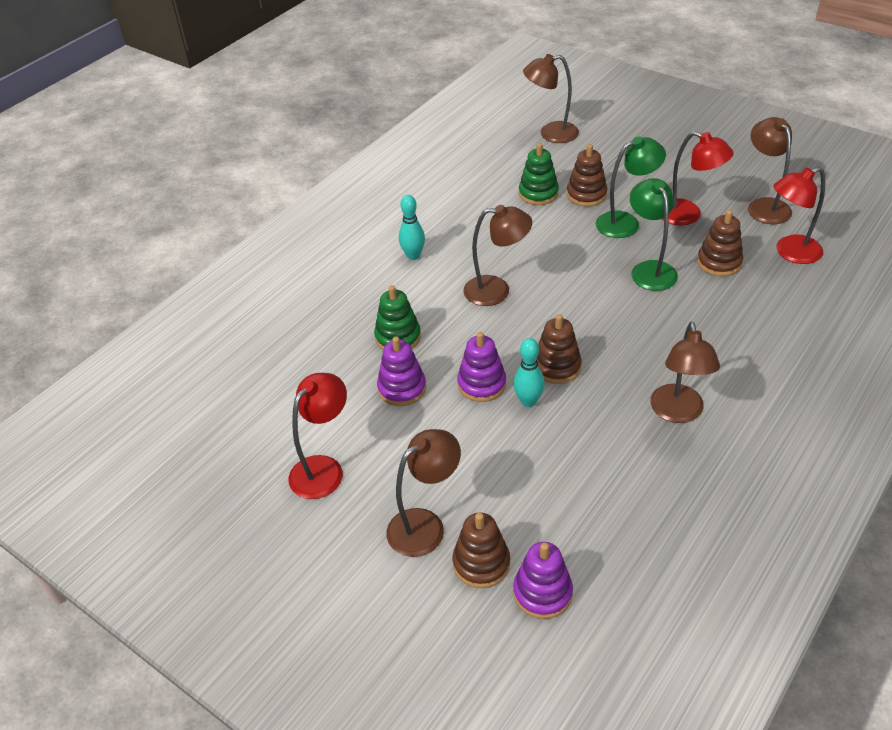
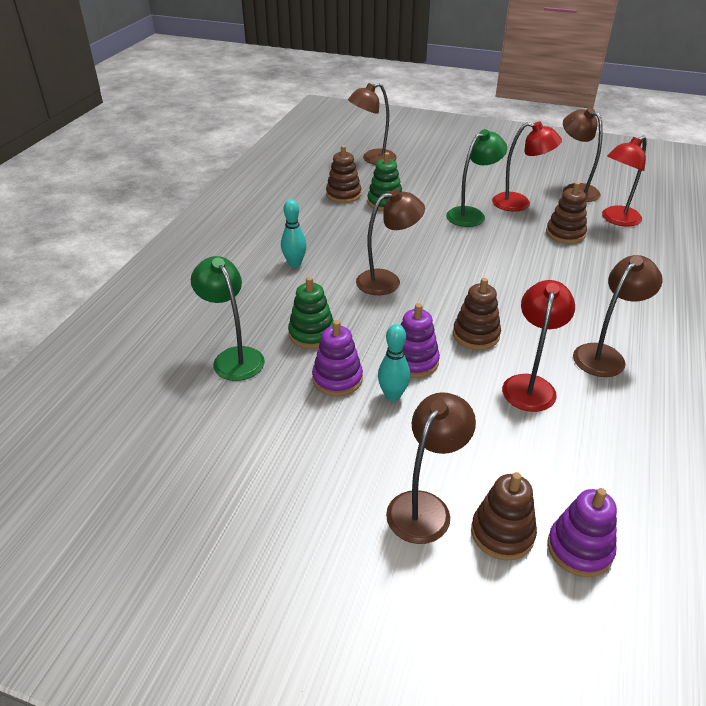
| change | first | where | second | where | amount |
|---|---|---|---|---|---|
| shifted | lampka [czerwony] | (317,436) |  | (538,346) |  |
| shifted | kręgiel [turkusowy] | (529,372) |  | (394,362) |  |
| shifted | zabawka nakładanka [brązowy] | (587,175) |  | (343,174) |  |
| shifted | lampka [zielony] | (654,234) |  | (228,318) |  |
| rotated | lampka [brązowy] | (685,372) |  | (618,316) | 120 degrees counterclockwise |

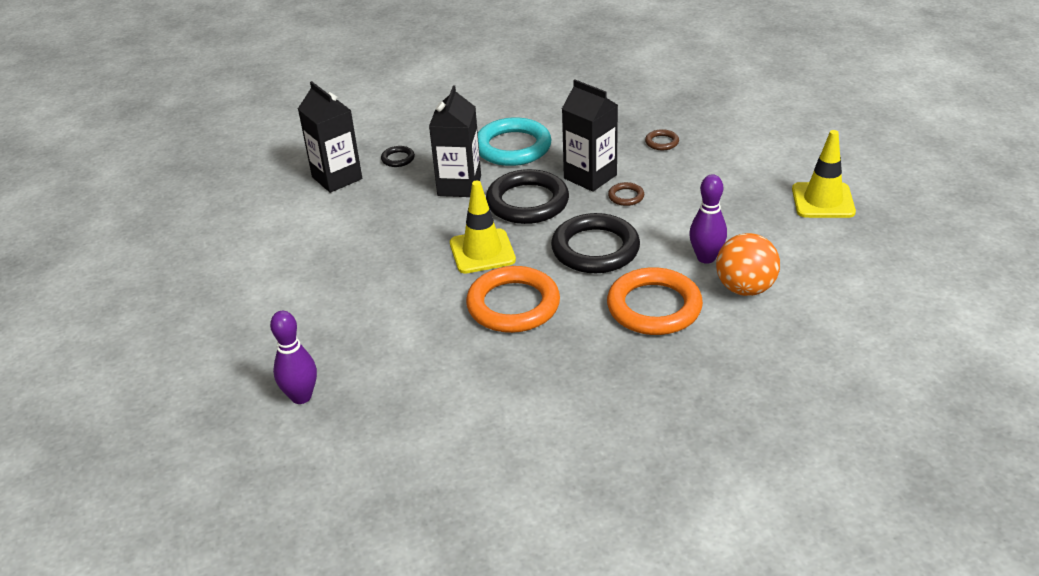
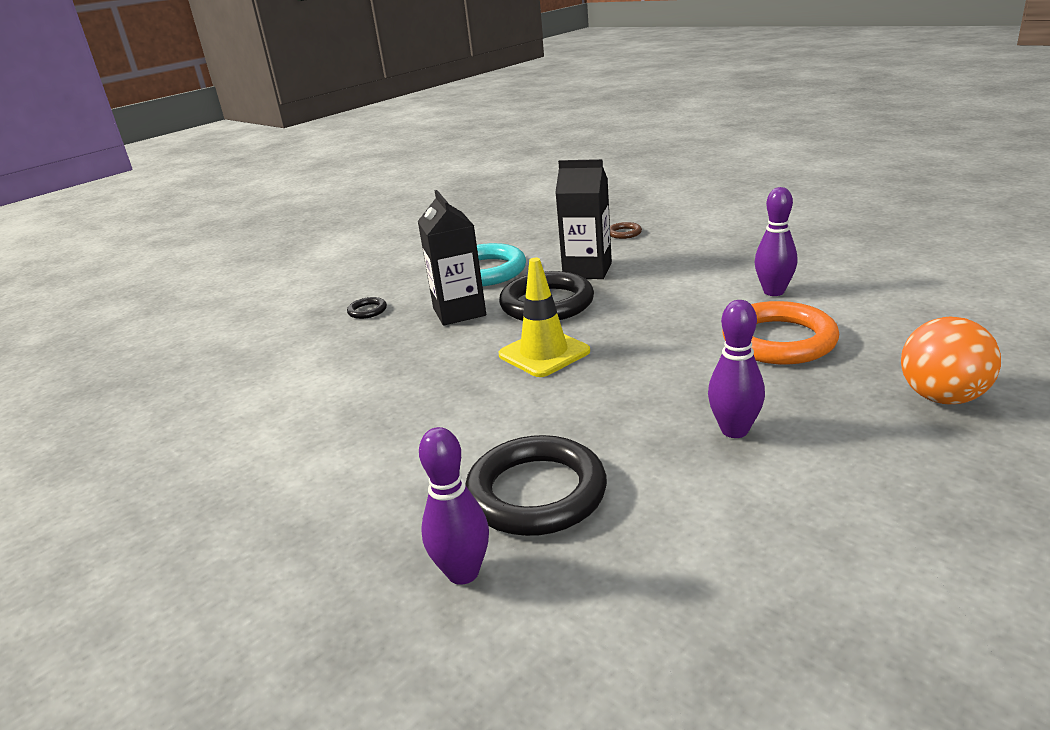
| change | first | where | second | where | amount |
|---|---|---|---|---|---|
| gone | karton mleka [czarny] | (330,137) |  |  |  |
| gone | pierścień [pomarańczowy] | (513,299) |  |  |  |
| gone | pierścień [brązowy] | (626,194) |  |  |  |
| gone | pachołek [żółty] | (824,174) |  |  |  |
| new |  |  | kręgiel [fioletowy] | (736,369) |  |
| shifted | pierścień [czarny] | (595,243) |  | (536,485) |  |
| shifted | piłka [pomarańczowy] | (748,264) |  | (951,360) |  |

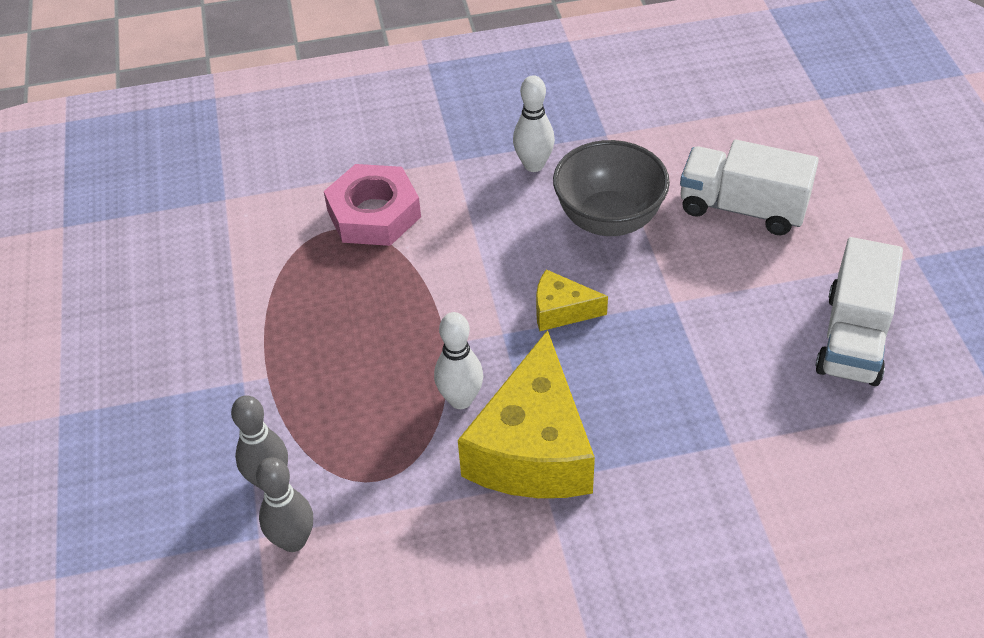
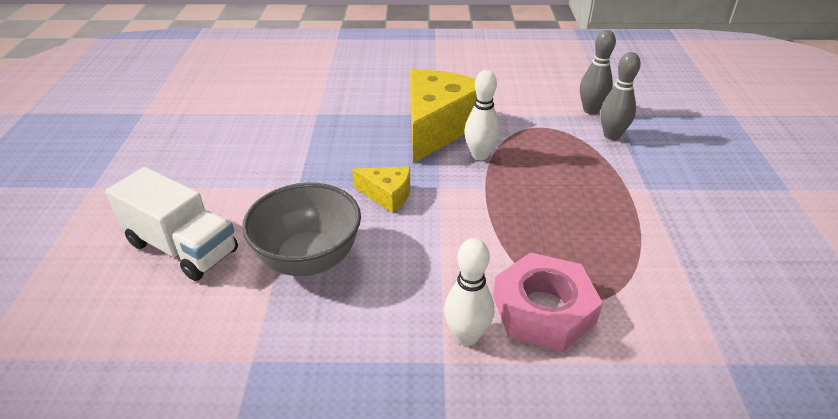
| change | first | where | second | where | amount |
|---|---|---|---|---|---|
| gone | ciężarówka [biały] | (859,311) |  |  |  |
| shifted | kręgiel [biały] | (534,123) |  | (469,292) |  |

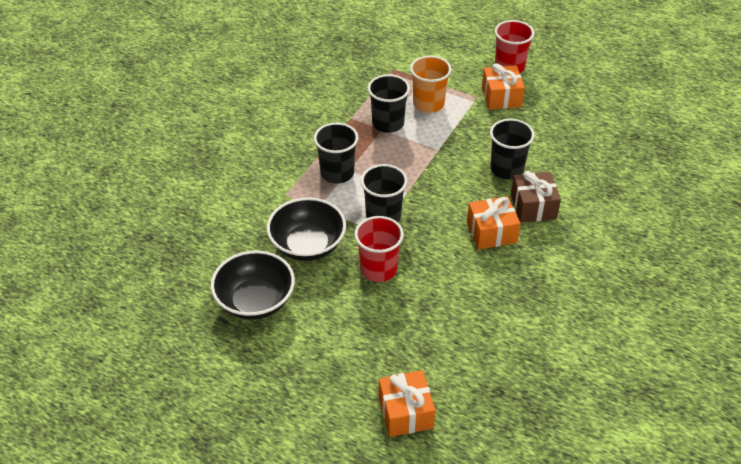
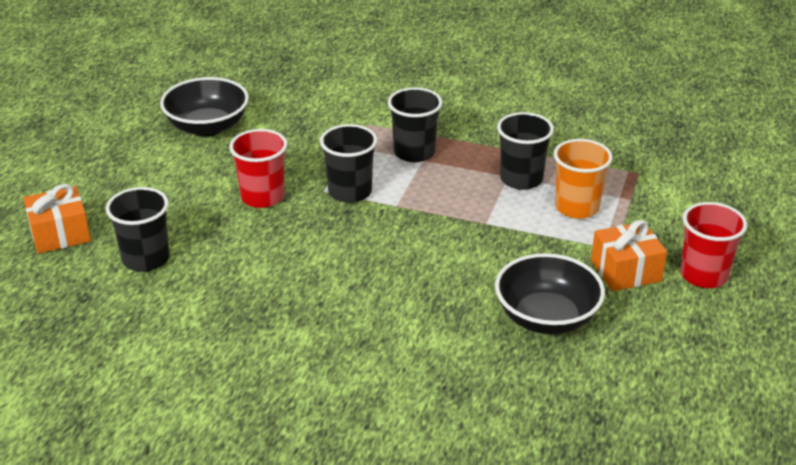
| change | first | where | second | where | amount |
|---|---|---|---|---|---|
| gone | prezent [pomarańczowy] | (494,223) |  |  |  |
| gone | prezent [brązowy] | (536,197) |  |  |  |
| shifted | miska [czarny] | (306,229) |  | (550,293) |  |
| shifted | szklanka [czarny] | (512,149) |  | (138,229) |  |

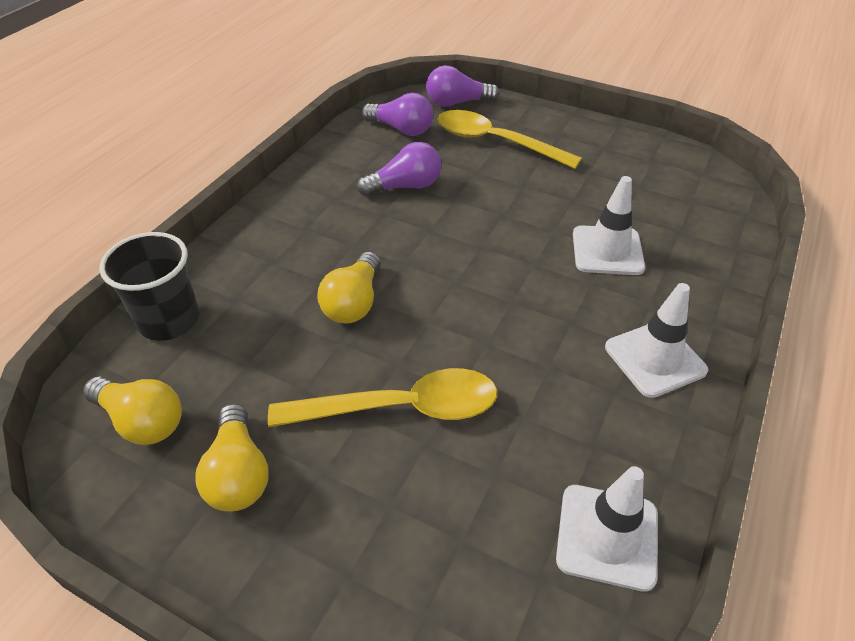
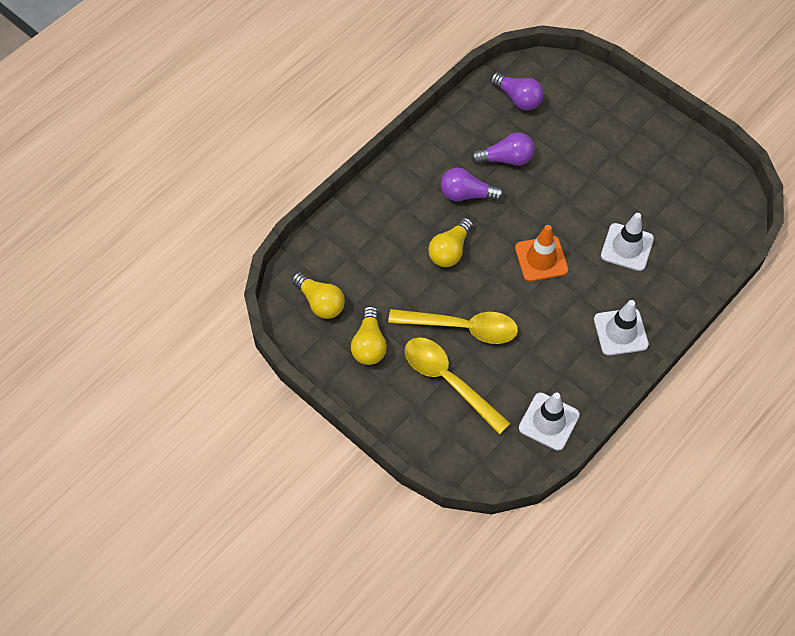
| change | first | where | second | where | amount |
|---|---|---|---|---|---|
| gone | szklanka [czarny] | (149,286) |  |  |  |
| new |  |  | pachołek [pomarańczowy] | (541,253) |  |
| shifted | żarówka [fioletowy] | (462,86) |  | (472,184) |  |
| shifted | łyżka [żółty] | (510,139) |  | (458,385) |  |

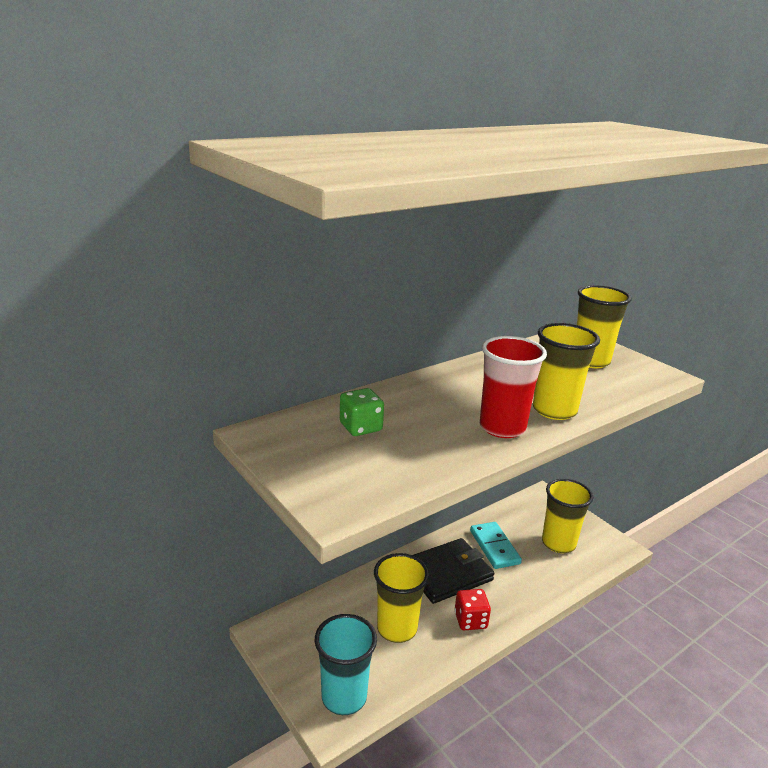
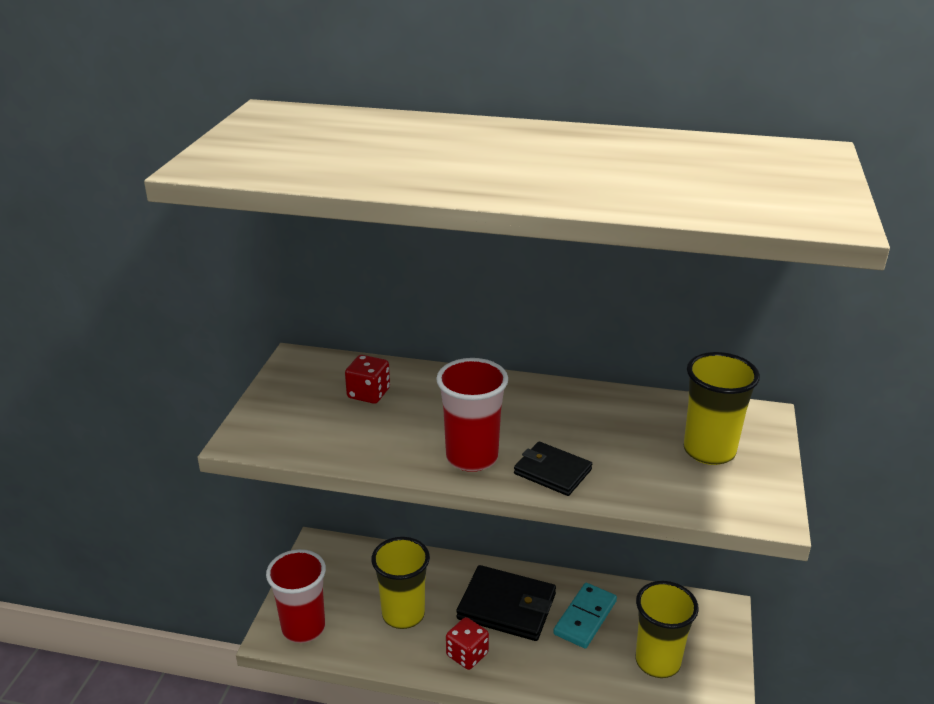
| change | first | where | second | where | amount |
|---|---|---|---|---|---|
| swapped | szklanka [żółty] | (566,371) | portfel [czarny] | (553,468) |  |
| repainted | szklanka [turkusowy] | (346,664) | szklanka [czerwony] | (296,596) |  |
| repainted | kostka do gry [zielony] | (362,412) | kostka do gry [czerwony] | (367,379) |  |

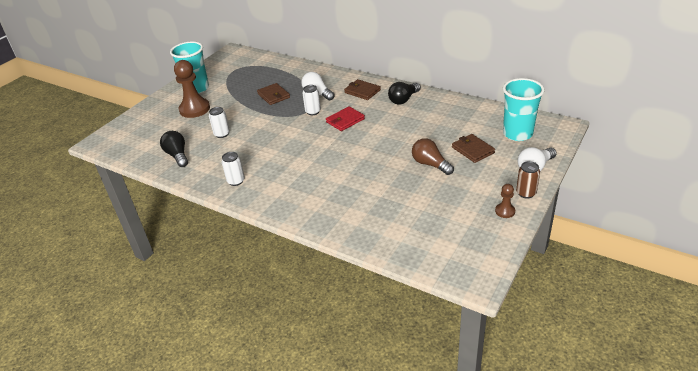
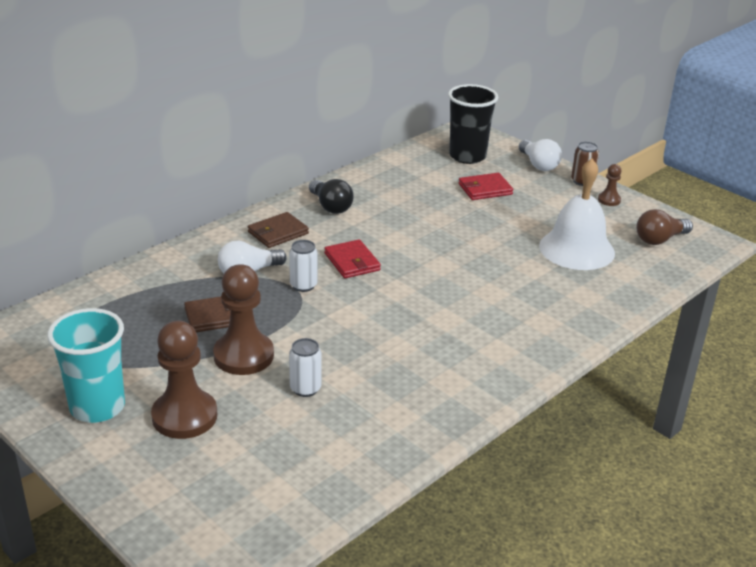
| change | first | where | second | where | amount |
|---|---|---|---|---|---|
| gone | żarówka [czarny] | (174,149) |  |  |  |
| gone | puszka [biały] | (233,169) |  |  |  |
| new |  |  | pionek [brązowy] | (243,319) |  |
| new |  |  | dzwonek [biały] | (577,214) |  |
| shifted | żarówka [brązowy] | (433,156) |  | (664,227) |  |
| repainted | portfel [brązowy] | (473,148) | portfel [czerwony] | (486,186) |  |
| repainted | szklanka [turkusowy] | (524,109) | szklanka [czarny] | (473,124) |  |

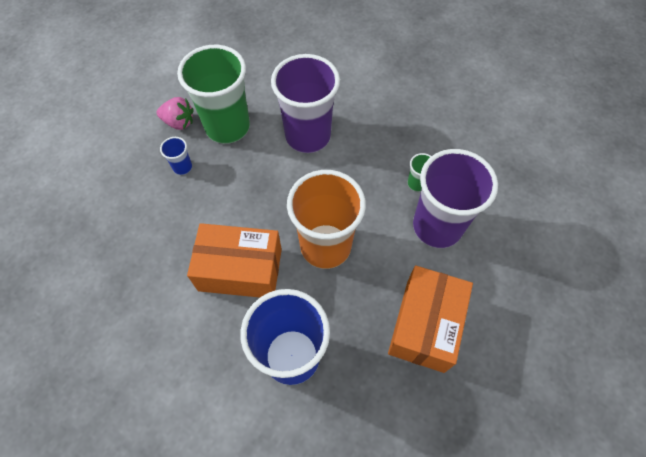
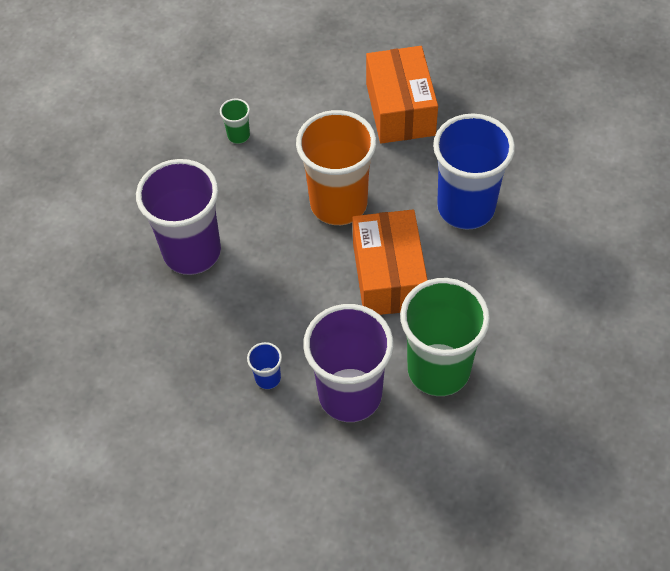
| change | first | where | second | where | amount |
|---|---|---|---|---|---|
| gone | truskawka [różowy] | (175,113) |  |  |  |
| shifted | szklanka [zielony] | (213,94) |  | (445,337) |  |
| shifted | szklanka [fioletowy] | (455,198) |  | (348,363) |  |
| rotated | pudełko [pomarańczowy] | (430,319) |  | (402,95) | 75 degrees clockwise |

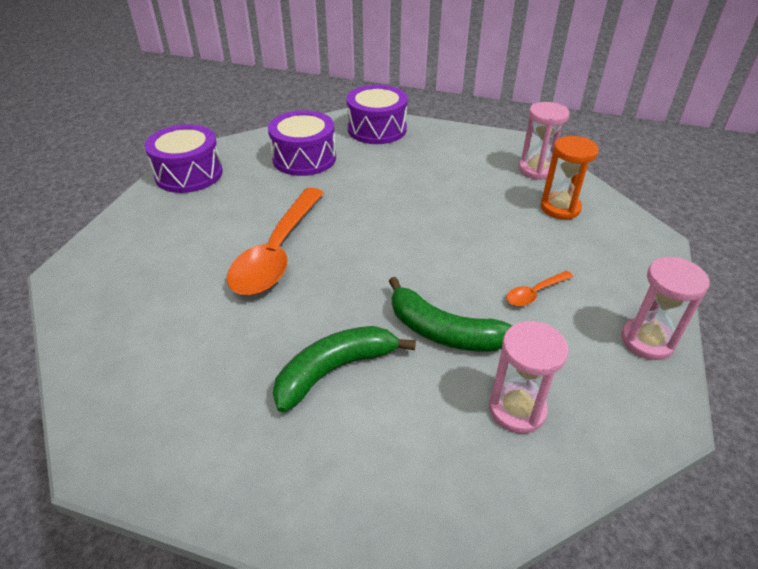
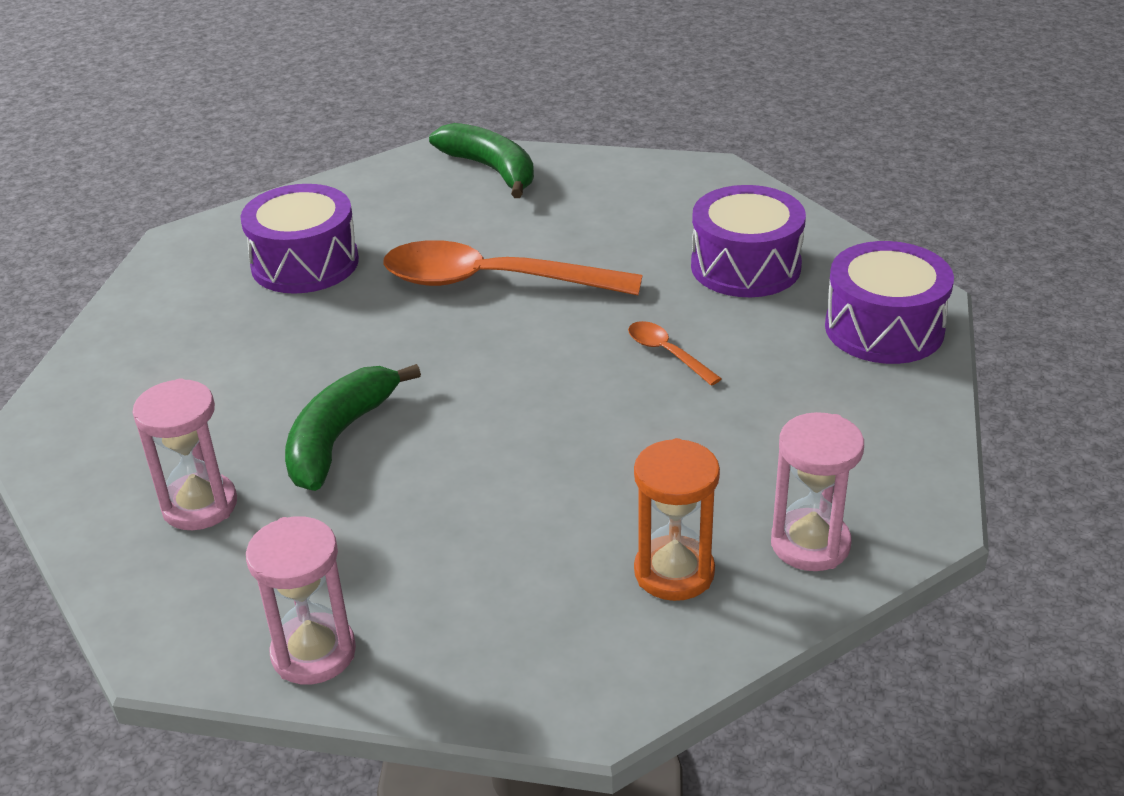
| change | first | where | second | where | amount |
|---|---|---|---|---|---|
| shifted | bęben [fioletowy] | (184,158) |  | (299,239) |  |
| shifted | banan [zielony] | (344,369) |  | (481,160) |  |
| shifted | łyżka [pomarańczowy] | (540,288) |  | (675,353) |  |

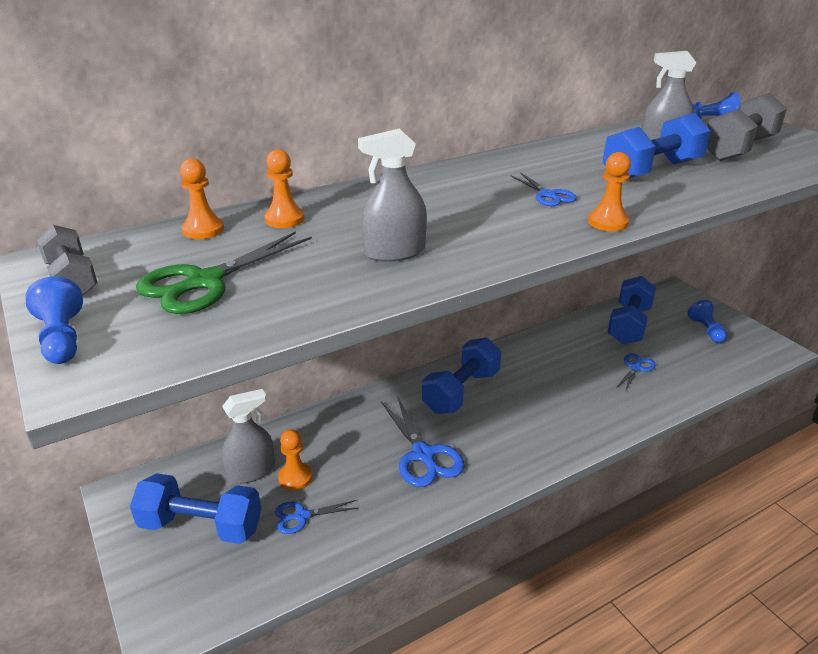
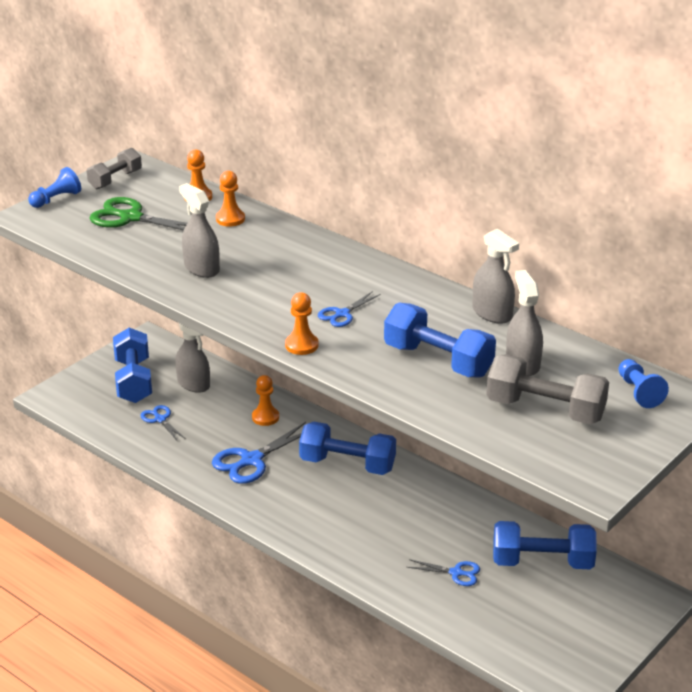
| change | first | where | second | where | amount |
|---|---|---|---|---|---|
| gone | pionek [niebieski] | (707,321) |  |  |  |
| new |  |  | spryskiwacz [szary] | (496,276) |  |
| shifted | pionek [pomarańczowy] | (295,459) |  | (265,400) |  |

